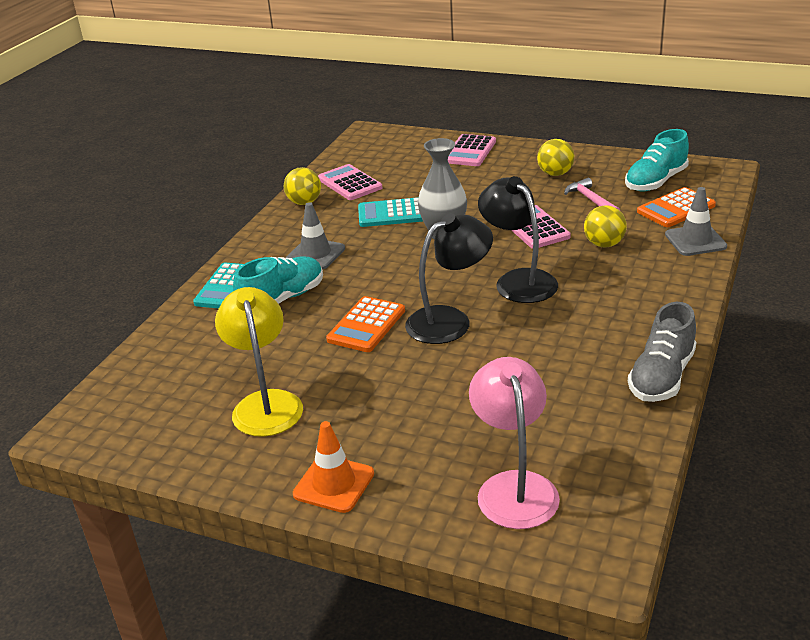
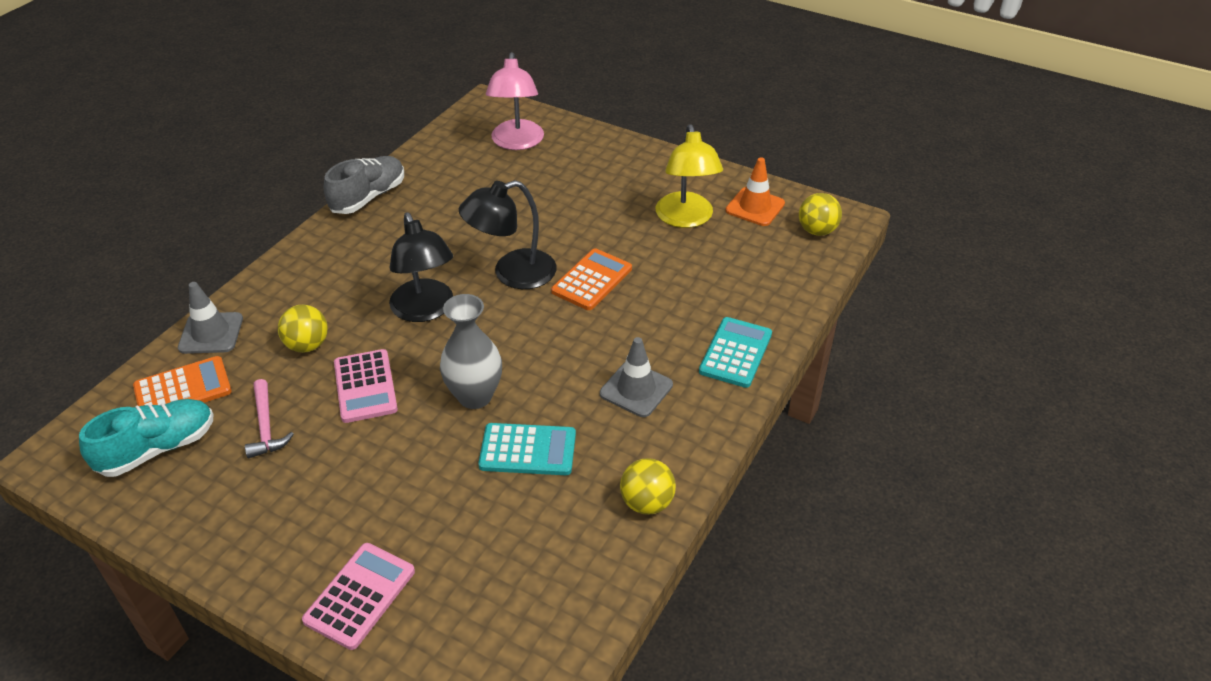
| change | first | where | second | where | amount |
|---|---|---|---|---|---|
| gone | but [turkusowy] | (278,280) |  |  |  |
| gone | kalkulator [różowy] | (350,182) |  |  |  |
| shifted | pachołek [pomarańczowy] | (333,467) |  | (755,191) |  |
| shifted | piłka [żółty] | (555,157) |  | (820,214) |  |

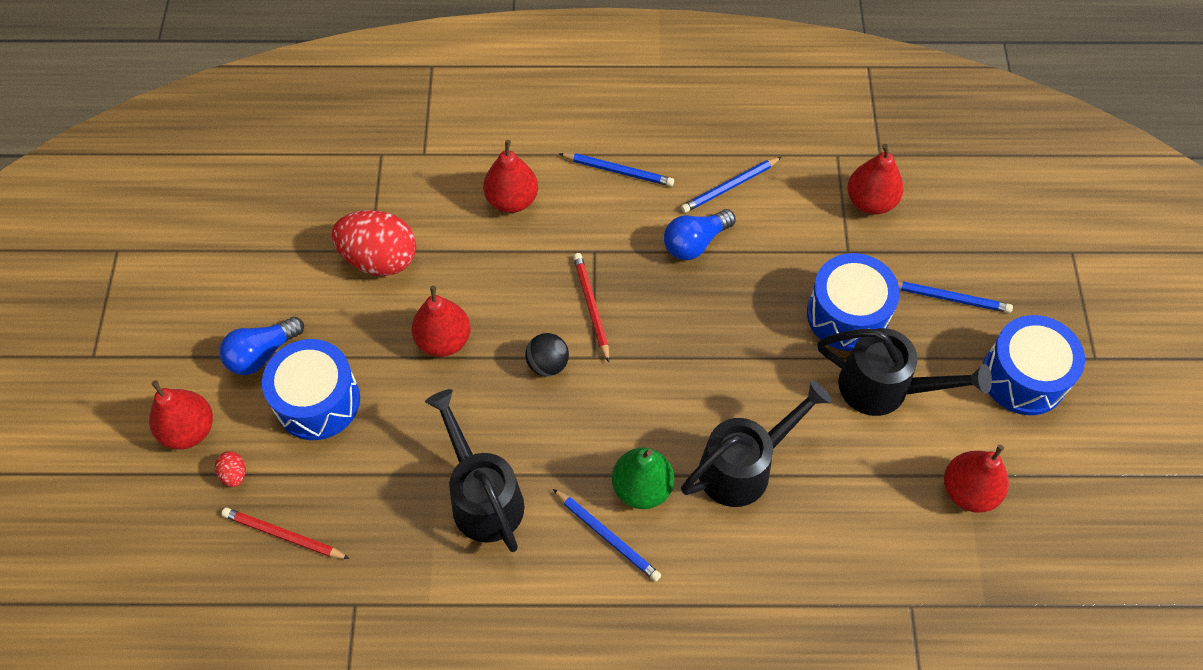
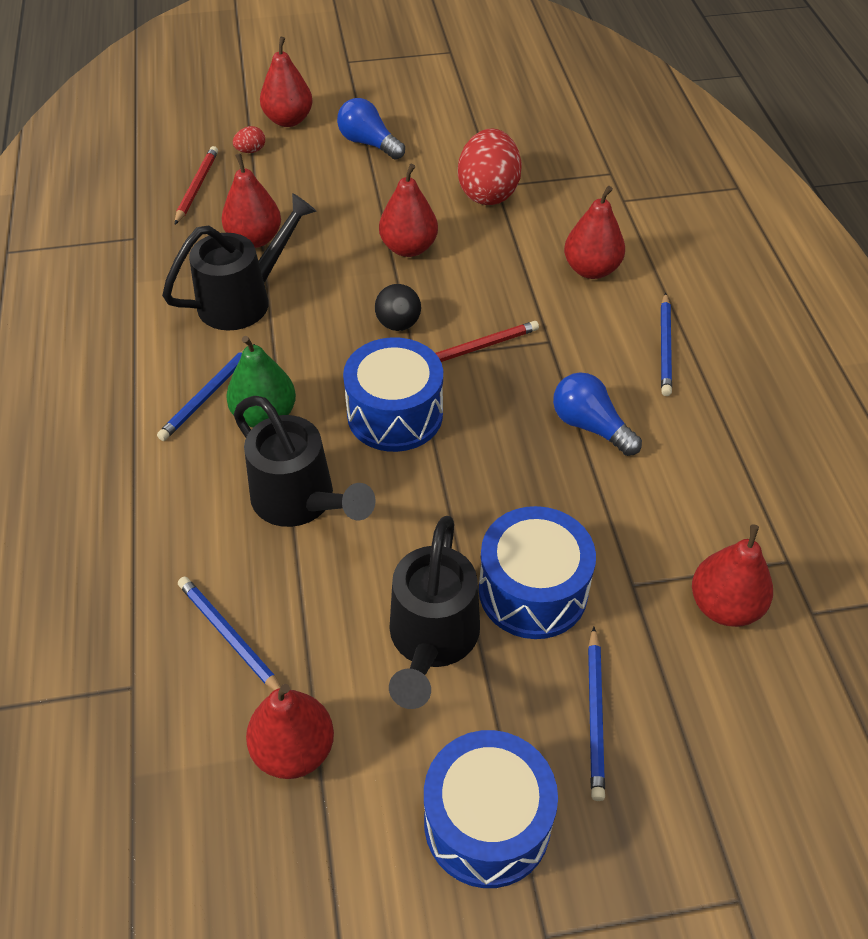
| change | first | where | second | where | amount |
|---|---|---|---|---|---|
| new |  |  | gruszka [czerwony] | (251,200) |  |
| shifted | bęben [niebieski] | (311,389) |  | (393,394) |  |
| shifted | ołówek [niebieski] | (731,185) |  | (229,633) |  |

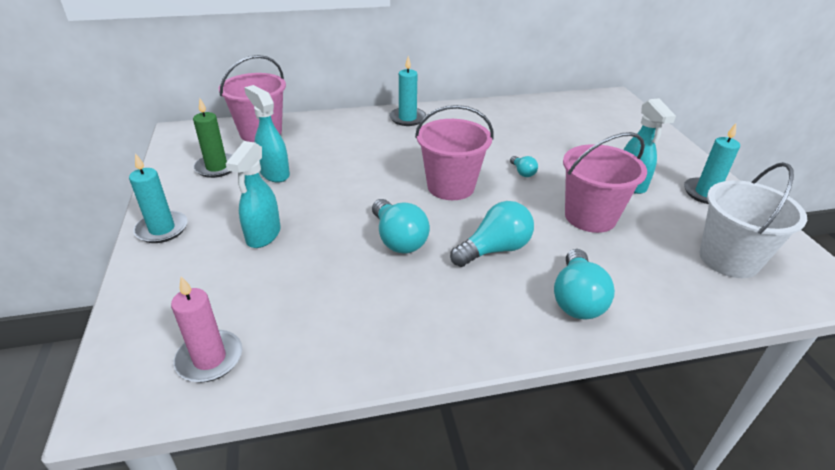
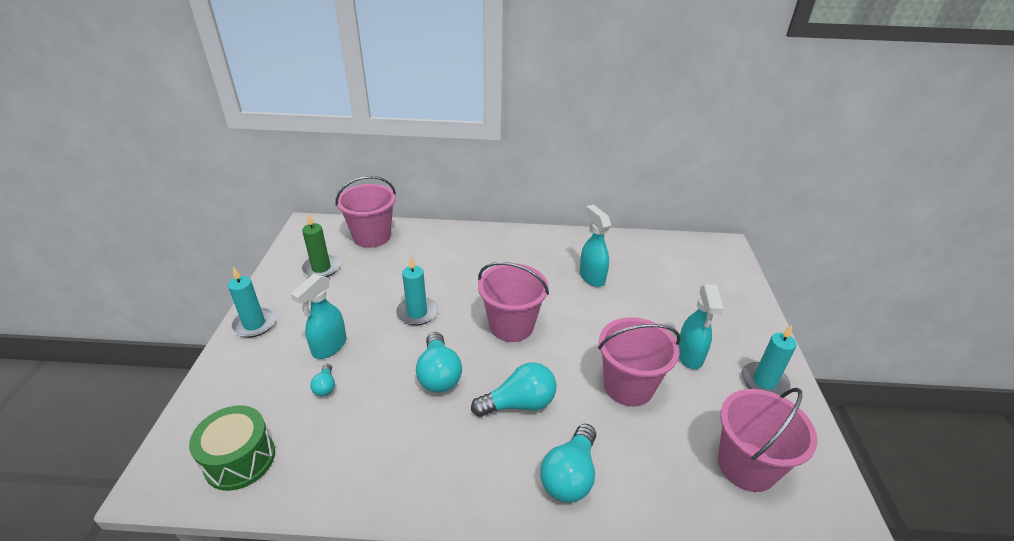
| change | first | where | second | where | amount |
|---|---|---|---|---|---|
| shifted | spryskiwacz [turkusowy] | (267,134) |  | (595,245) |  |
| shifted | świeca [turkusowy] | (407,91) |  | (417,291) |  |
| shifted | żarówka [turkusowy] | (524,166) |  | (322,380) |  |
| swapped | świeca [różowy] | (206,329) | bęben [zielony] | (232,448) |  |
| repainted | wiadro [biały] | (753,220) | wiadro [różowy] | (768,440) |  |

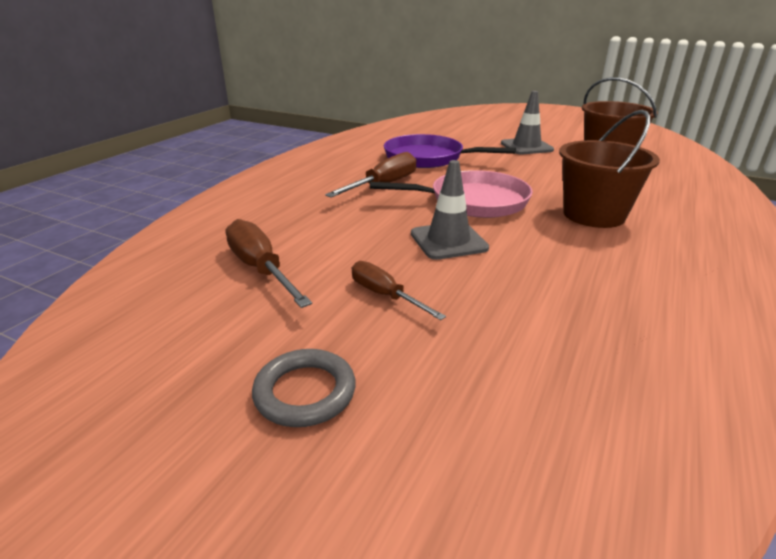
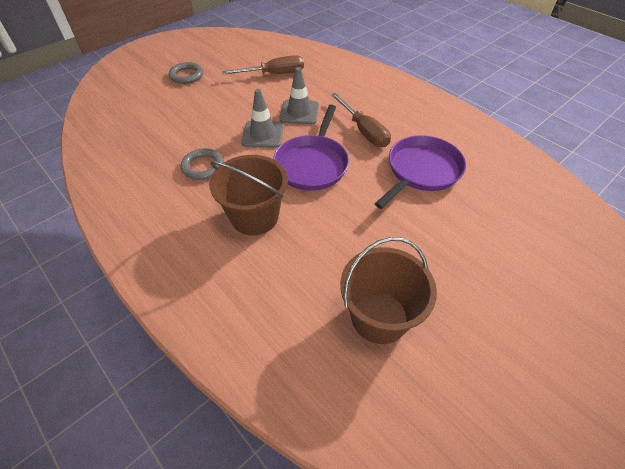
| change | first | where | second | where | amount |
|---|---|---|---|---|---|
| gone | śrubokręt [brązowy] | (399,290) |  |  |  |
| new |  |  | pierścień [szary] | (202,164) |  |
| shifted | pachołek [szary] | (527,123) |  | (299,96) |  |
| repainted | patelnia [różowy] | (451,194) | patelnia [fioletowy] | (311,148) |  |

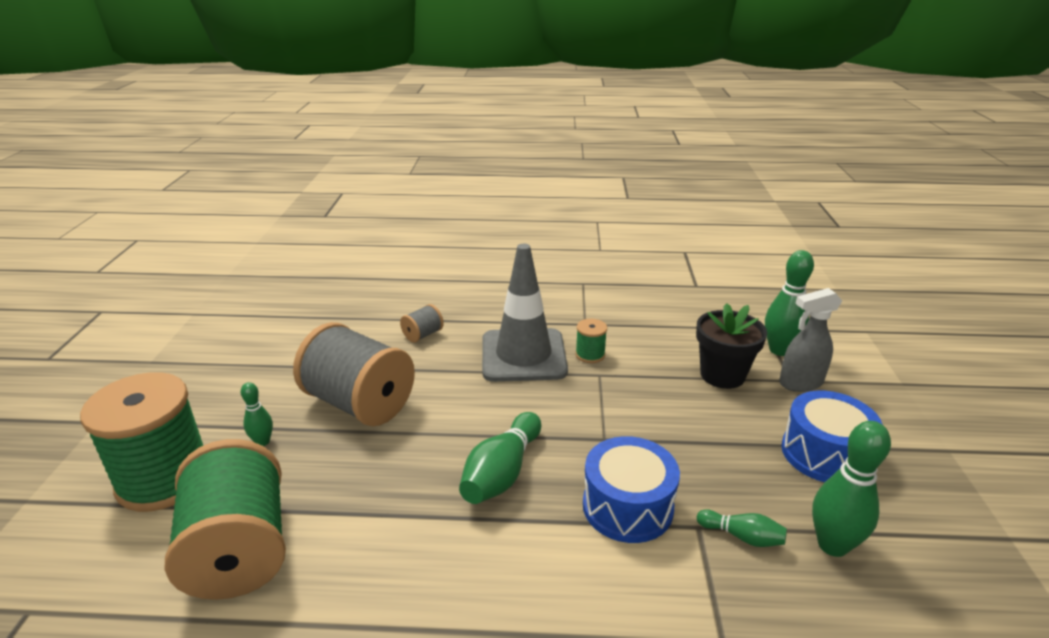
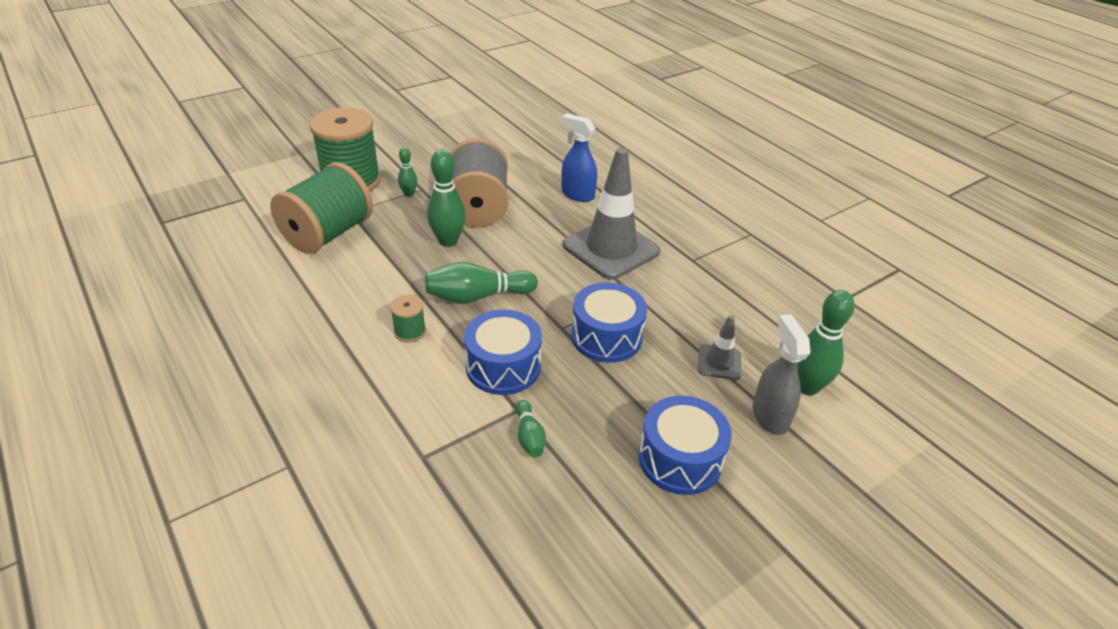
| change | first | where | second | where | amount |
|---|---|---|---|---|---|
| new |  |  | bęben [niebieski] | (609,322) |  |
| shifted | szpulka [zielony] | (591,341) |  | (408,318) |  |
| shifted | kręgiel [zielony] | (851,489) |  | (446,198) |  |
| swapped | szpulka [szary] | (422,323) | spryskiwacz [niebieski] | (579,157) |  |
| swapped | doniczka [czarny] | (731,346) | pachołek [szary] | (719,347) |  |
| rotated | spryskiwacz [szary] | (810,340) |  | (782,374) | 45 degrees clockwise |

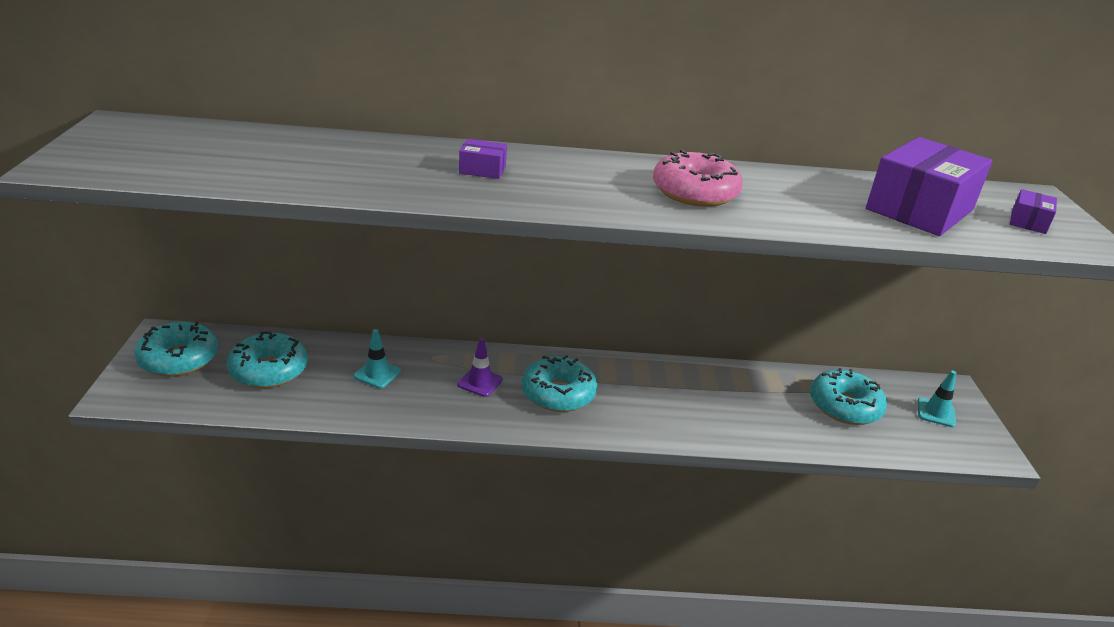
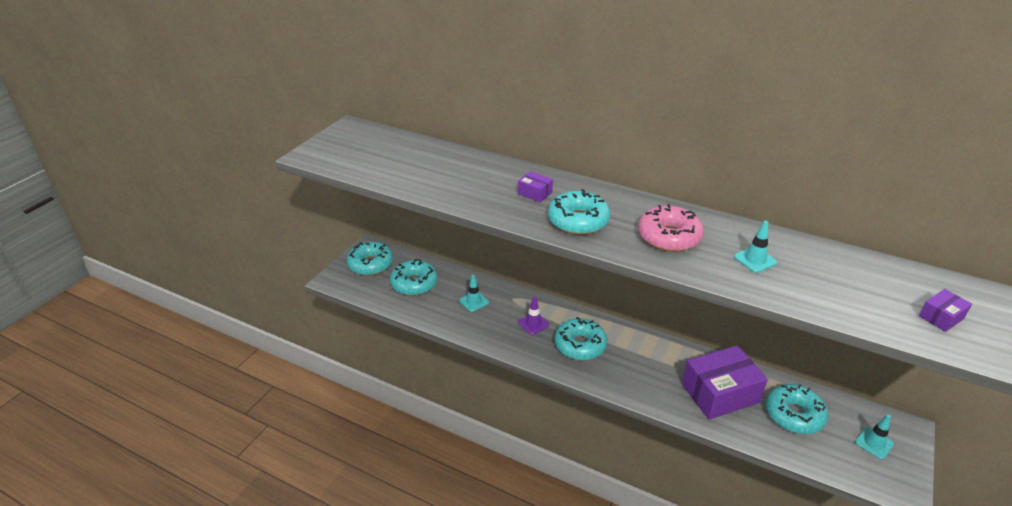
| change | first | where | second | where | amount |
|---|---|---|---|---|---|
| new |  |  | donut [turkusowy] | (579,212) |  |
| new |  |  | pachołek [turkusowy] | (755,247) |  |
| shifted | pudełko [fioletowy] | (929,186) |  | (725,382) |  |

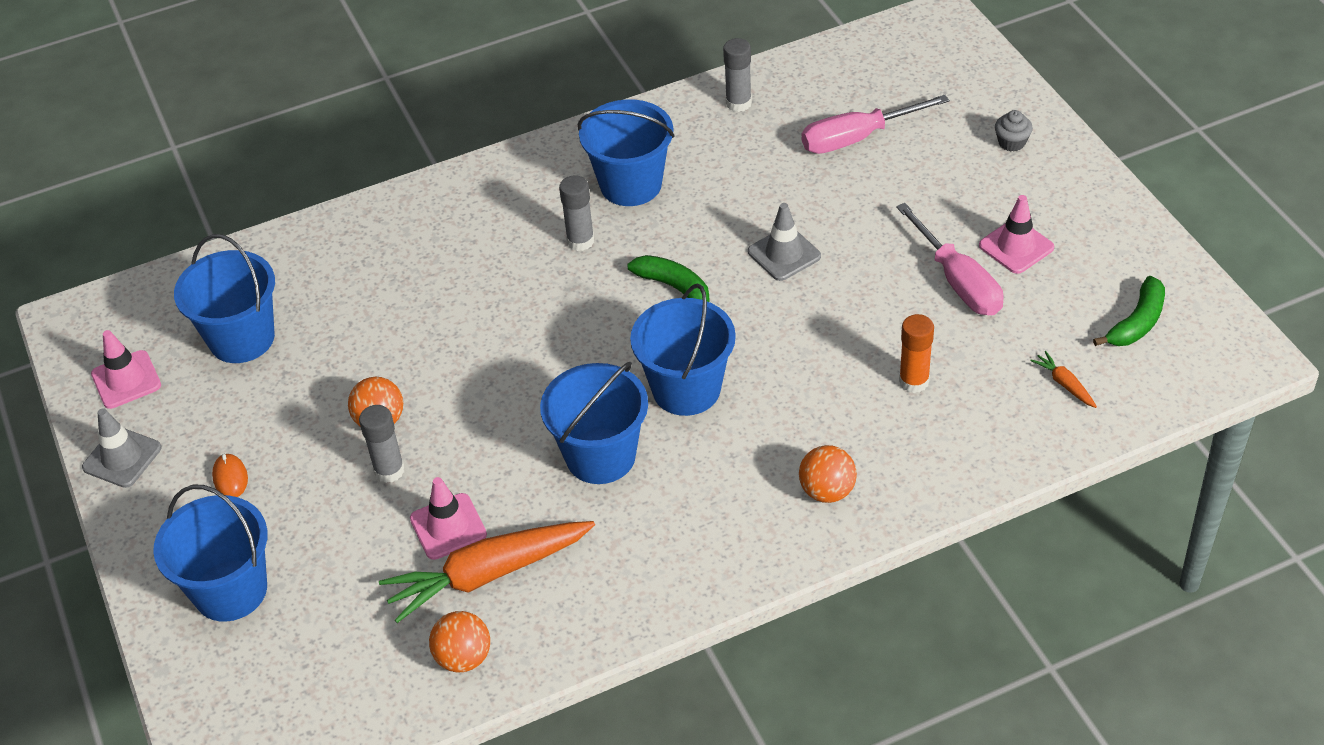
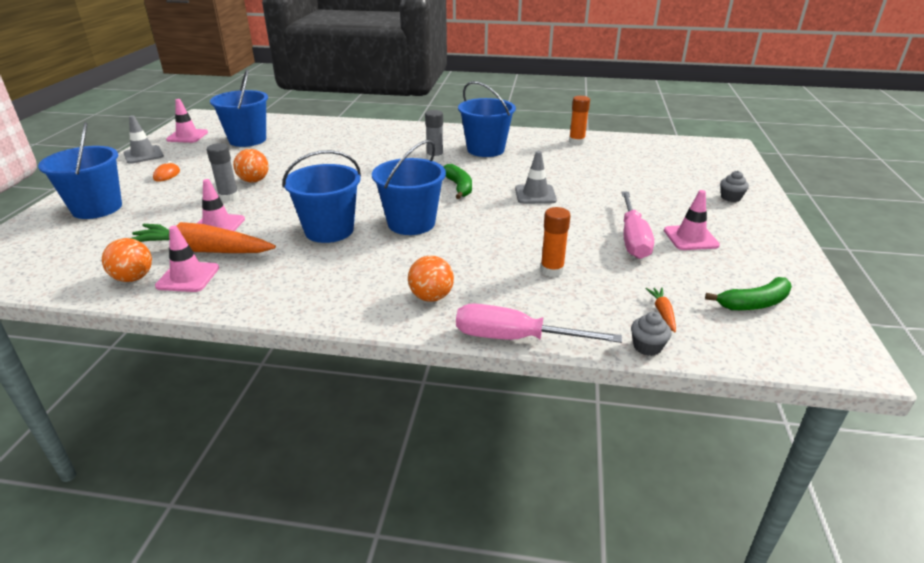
| change | first | where | second | where | amount |
|---|---|---|---|---|---|
| new |  |  | pachołek [różowy] | (187,259) |  |
| new |  |  | muffinka [szary] | (651,334) |  |
| shifted | śrubokręt [różowy] | (875,124) |  | (539,323) |  |
| repainted | klej w sztyfcie [szary] | (737,75) | klej w sztyfcie [pomarańczowy] | (579,120) |  |

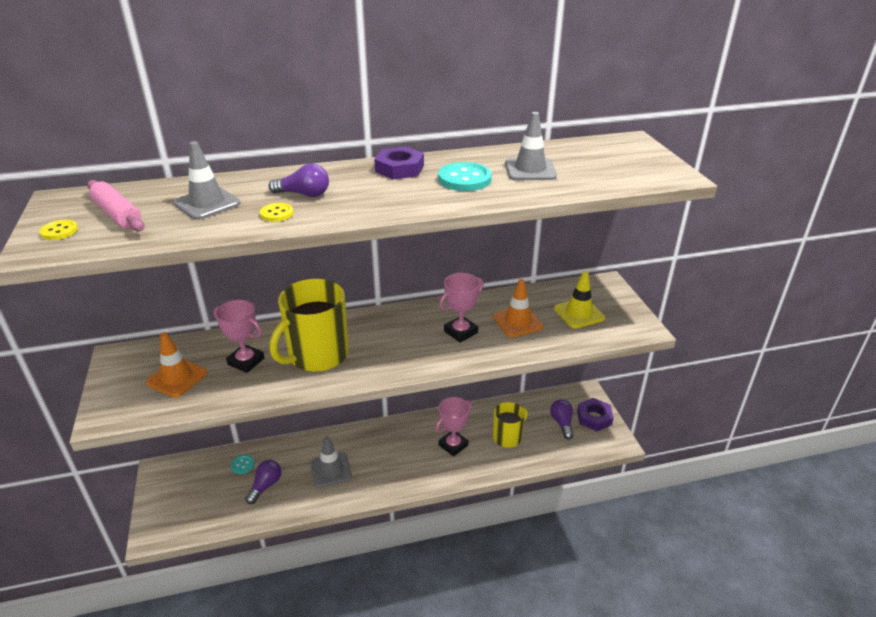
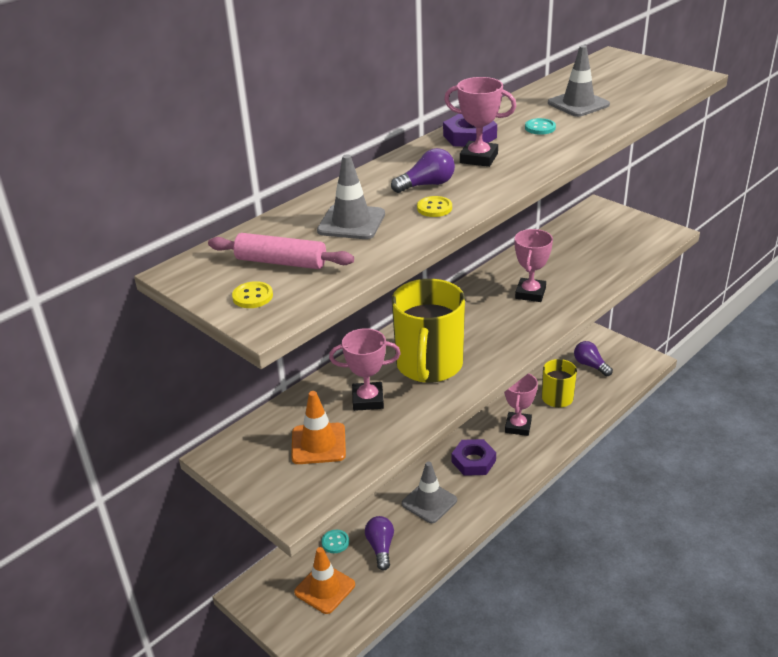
| change | first | where | second | where | amount |
|---|---|---|---|---|---|
| gone | pachołek [żółty] | (579,300) |  |  |  |
| new |  |  | puchar [różowy] | (480,122) |  |
| shifted | pachołek [pomarańczowy] | (518,308) |  | (324,580) |  |
| shifted | nakrętka [fioletowy] | (595,414) |  | (474,457) |  |
| scaled | guzik [turkusowy] | (465,176) |  | (540,126) | x0.56 |

